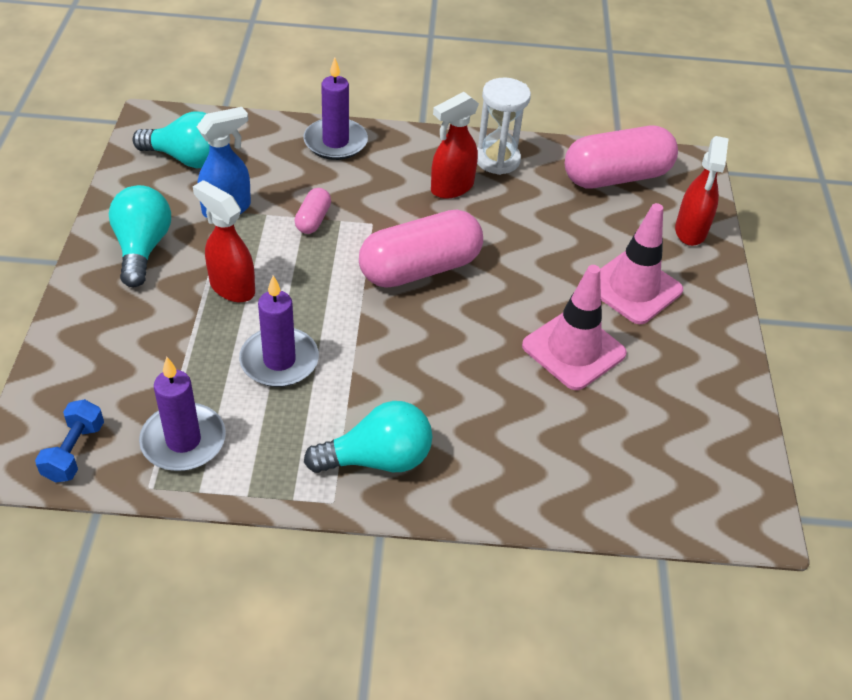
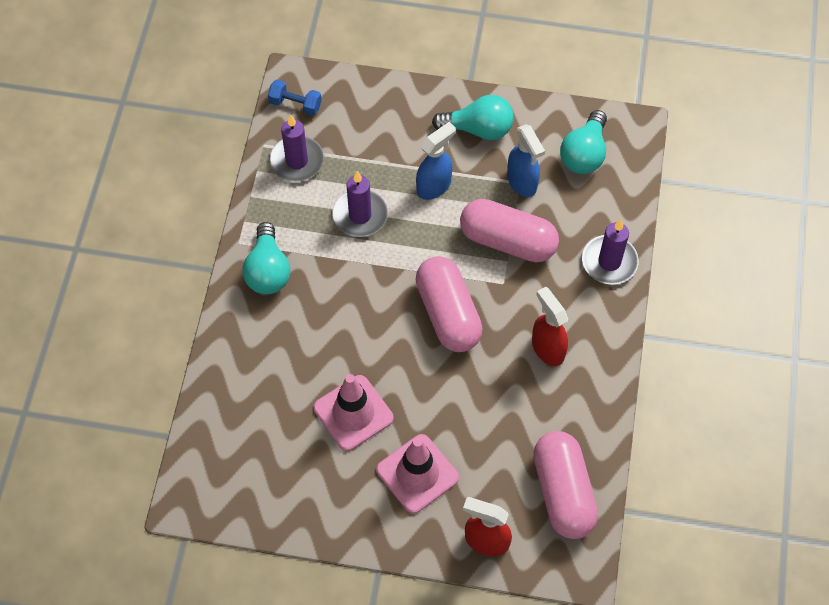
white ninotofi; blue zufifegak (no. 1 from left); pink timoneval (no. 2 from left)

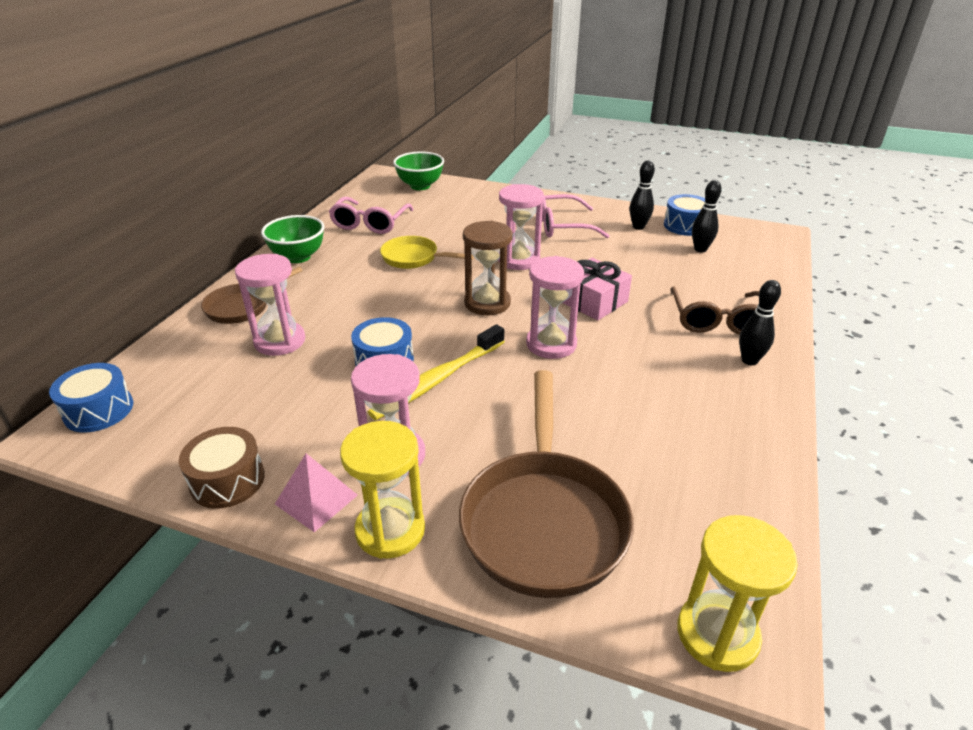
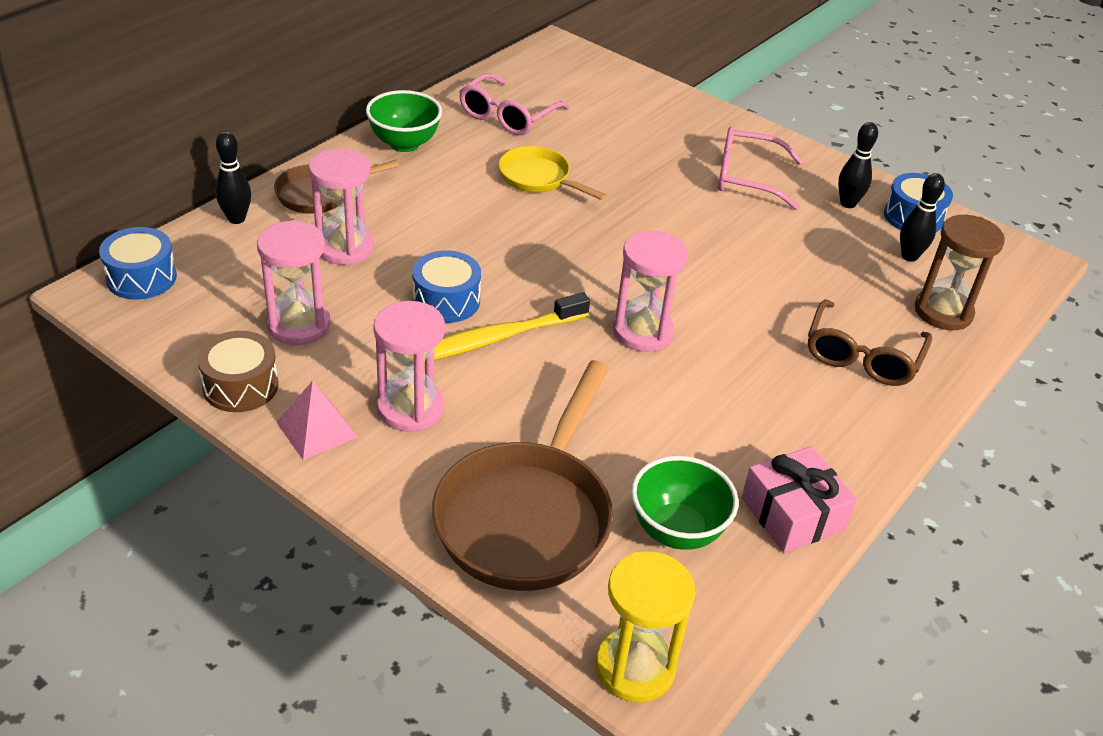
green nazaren (no. 2 from left); pink ninotofi (no. 1 from left); brown ninotofi; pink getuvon; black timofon (no. 1 from left); yellow ninotofi (no. 1 from left in the first image)

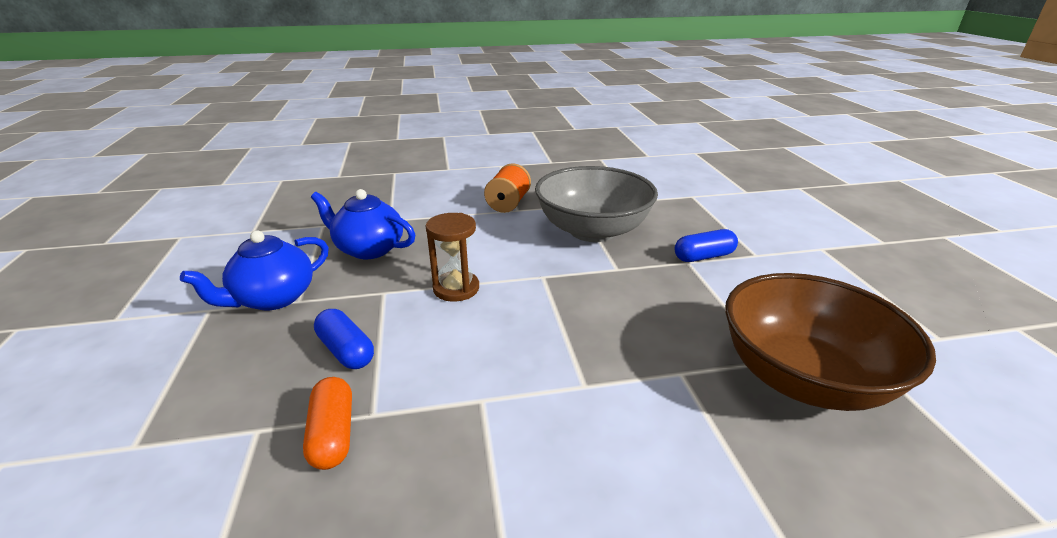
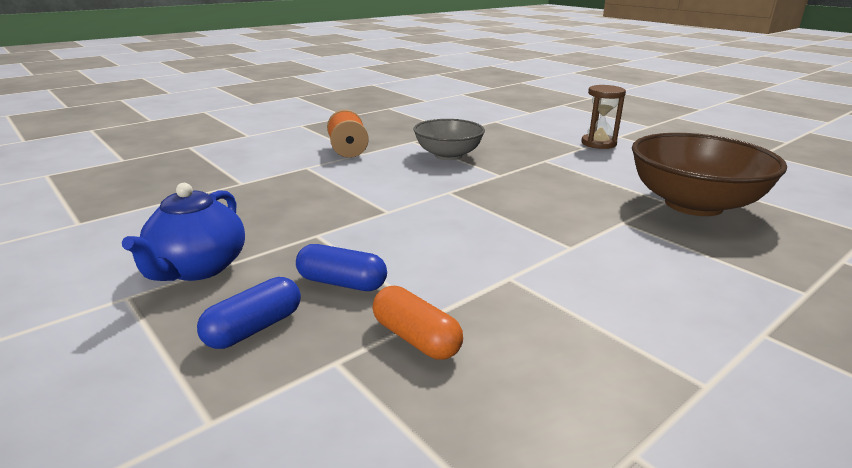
grey nazaren; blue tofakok (no. 2 from left in the first image); brown ninotofi; blue timoneval (no. 1 from left)

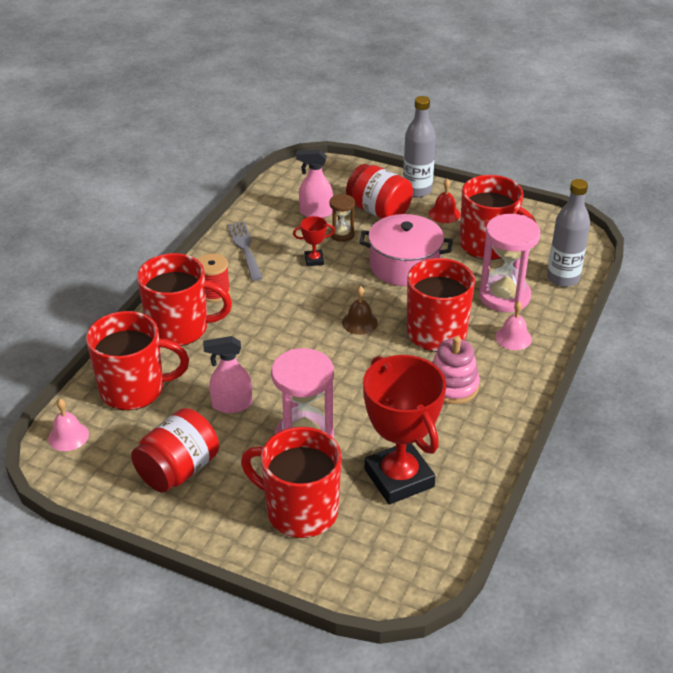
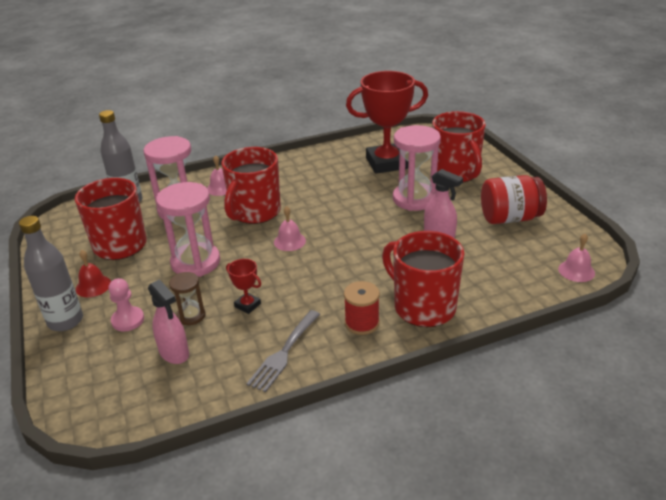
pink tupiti; pink ninotofi (no. 2 from left); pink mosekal (no. 2 from left); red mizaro (no. 1 from left in the first image); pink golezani; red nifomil (no. 2 from left)

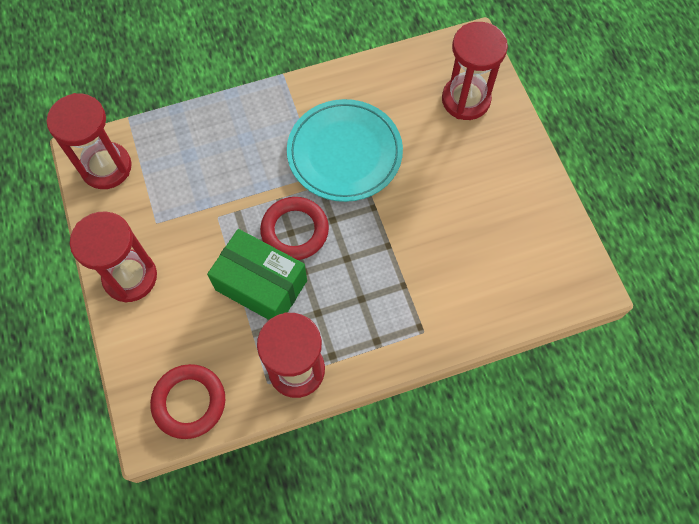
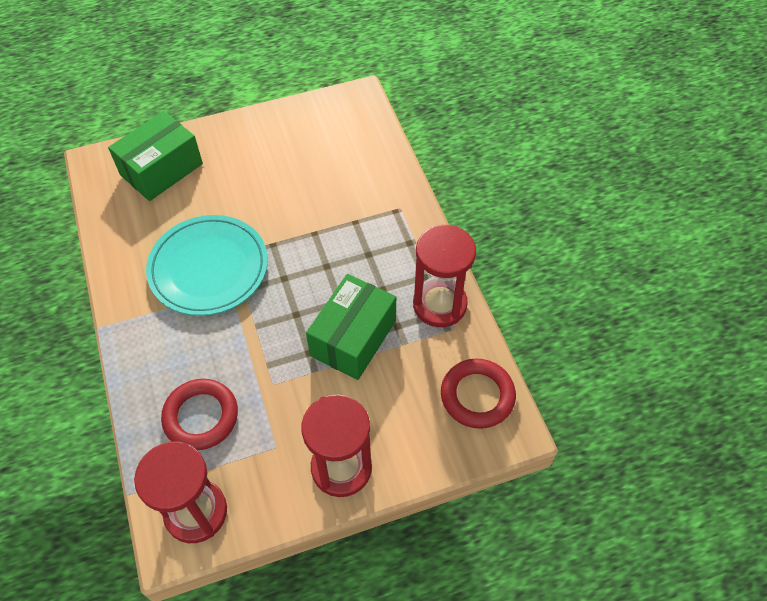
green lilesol (no. 1 from left); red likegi (no. 1 from left)

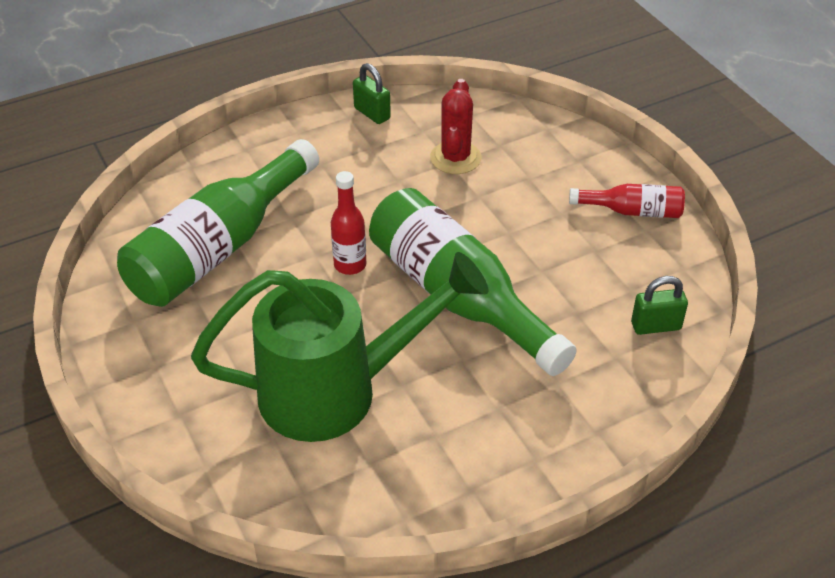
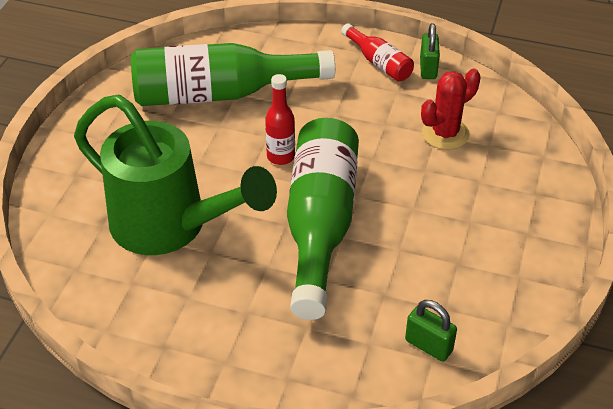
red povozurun (no. 2 from left)

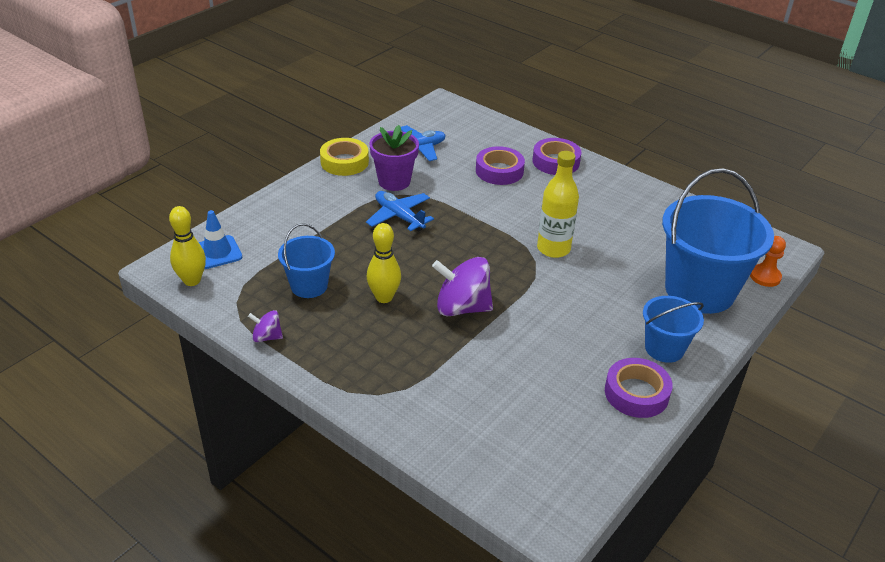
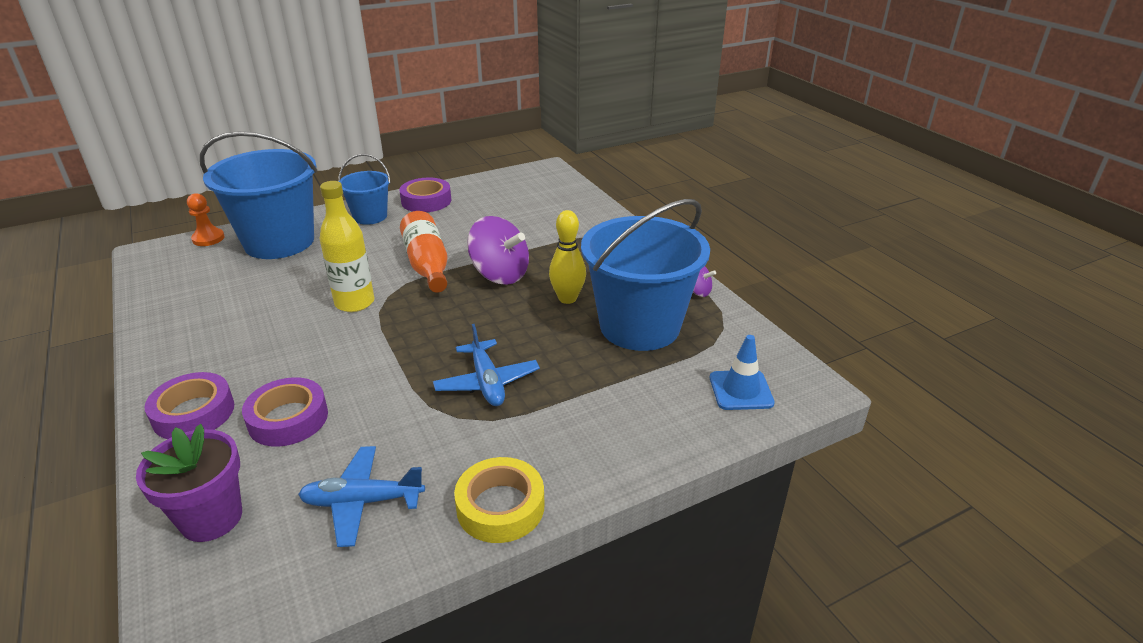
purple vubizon; yellow timofon (no. 1 from left in the first image); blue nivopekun (no. 3 from left); orange povozurun

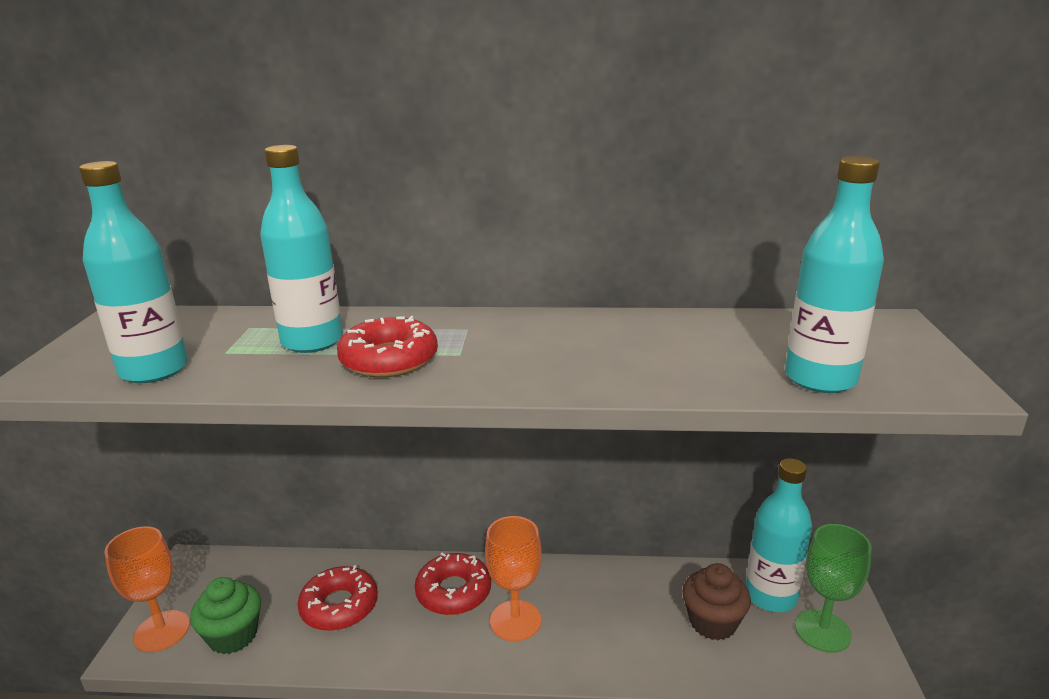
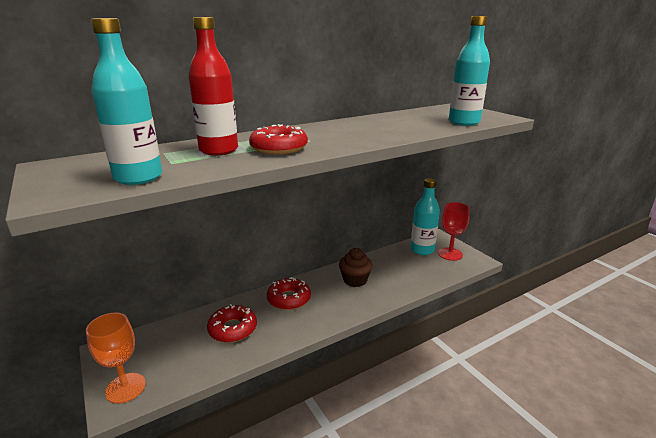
red povozurun; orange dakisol (no. 2 from left in the first image); red dakisol; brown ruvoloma; green ruvoloma

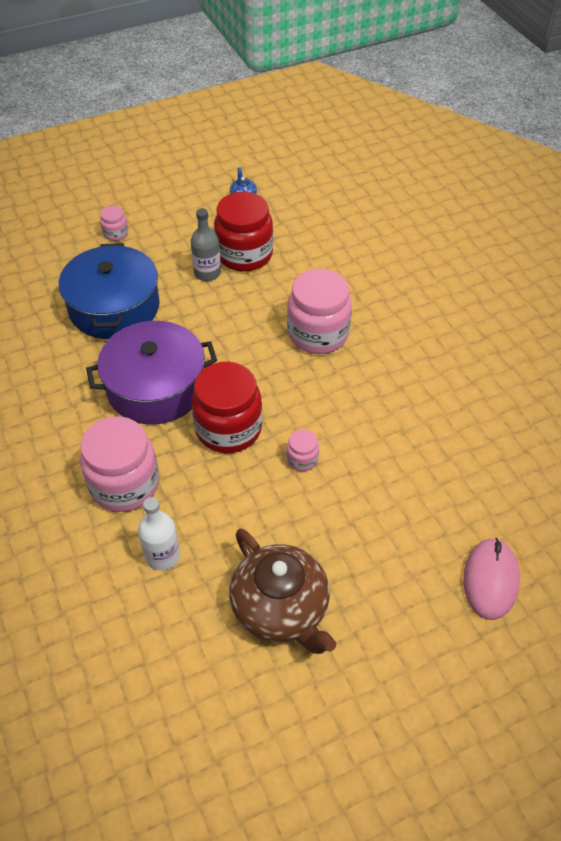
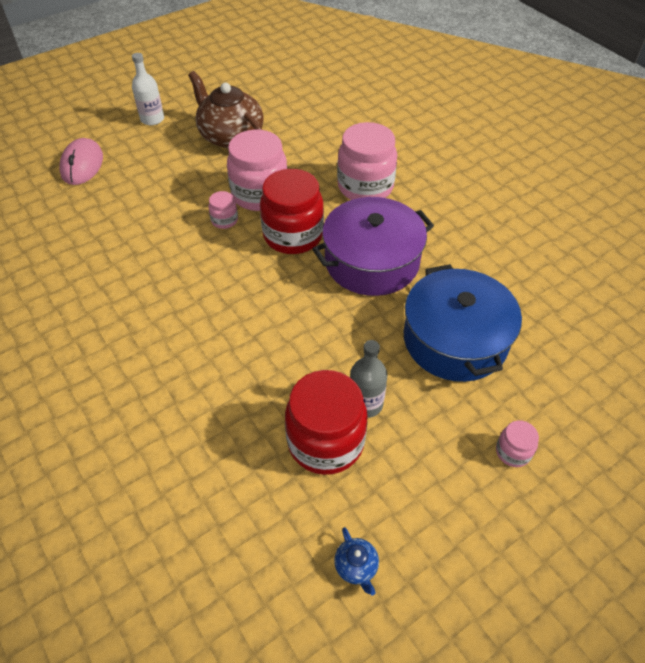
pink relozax (no. 2 from left); white povozurun

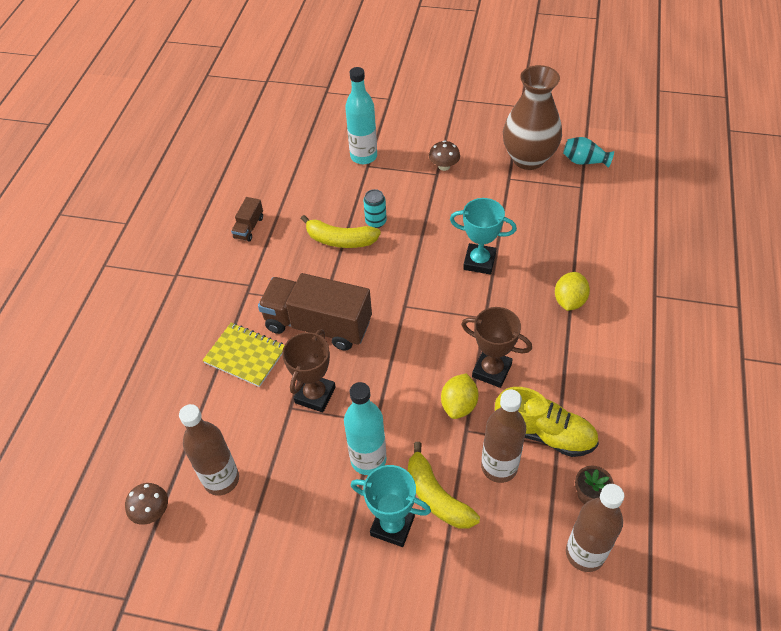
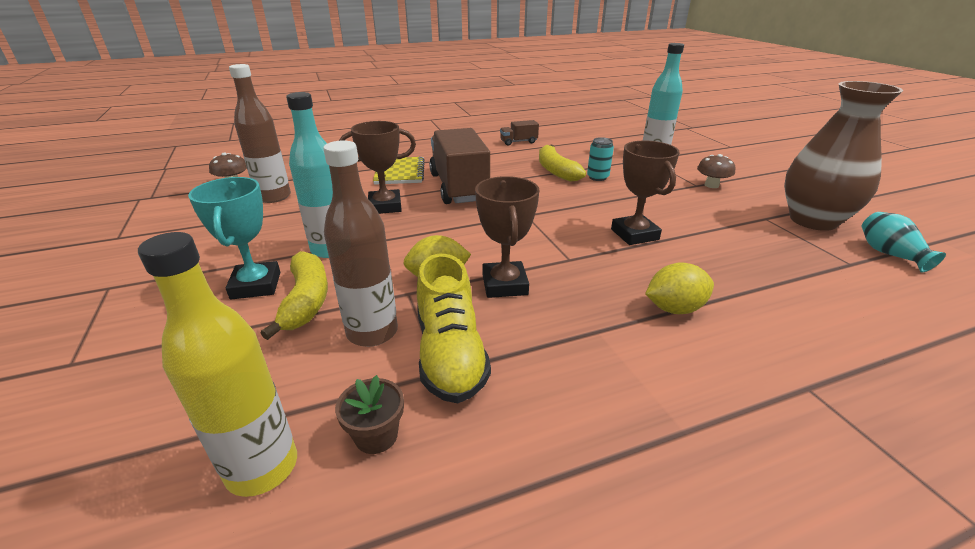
brown nifomil (no. 3 from left); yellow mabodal (no. 1 from left); yellow povozurun

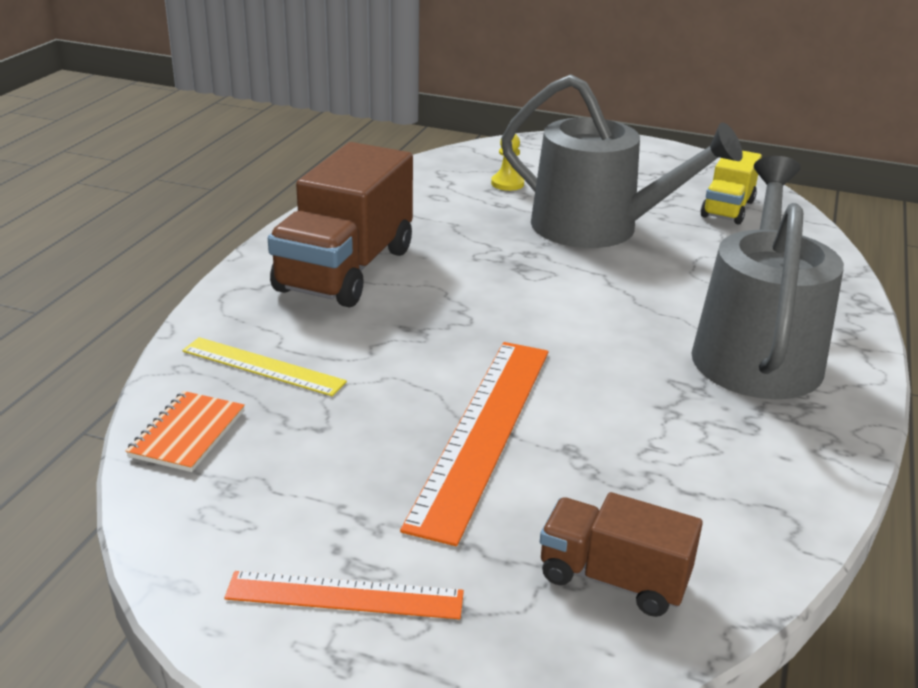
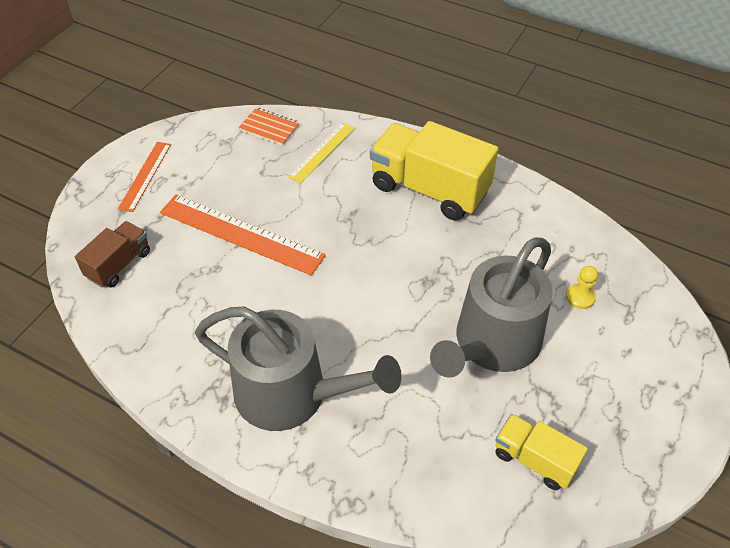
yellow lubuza (no. 1 from left)

